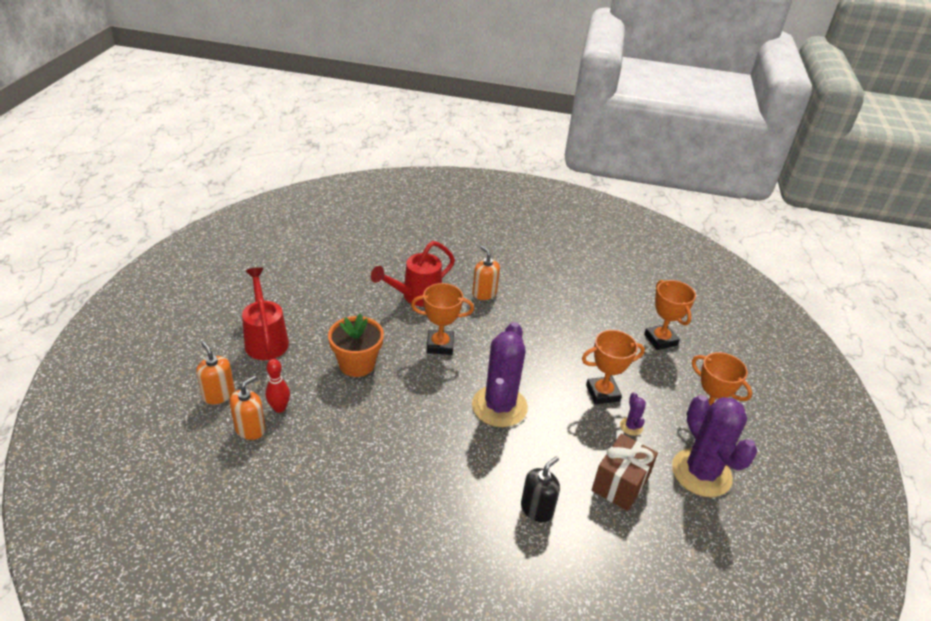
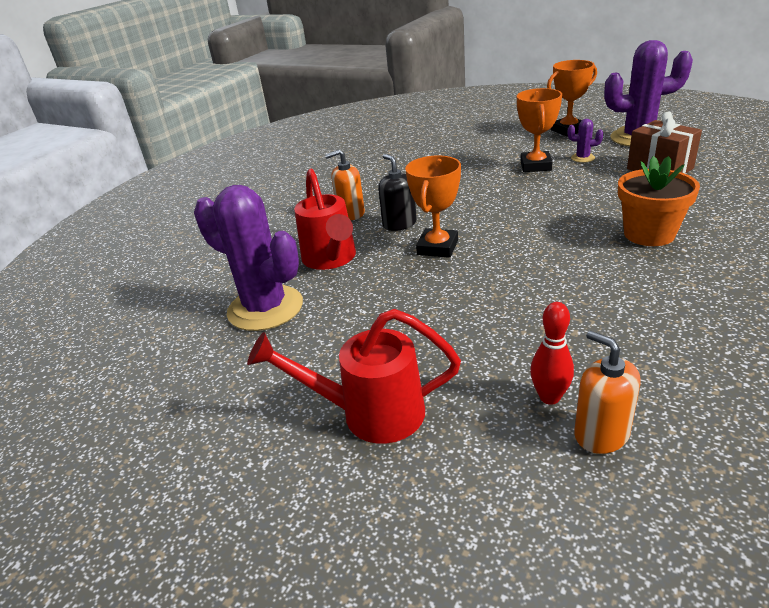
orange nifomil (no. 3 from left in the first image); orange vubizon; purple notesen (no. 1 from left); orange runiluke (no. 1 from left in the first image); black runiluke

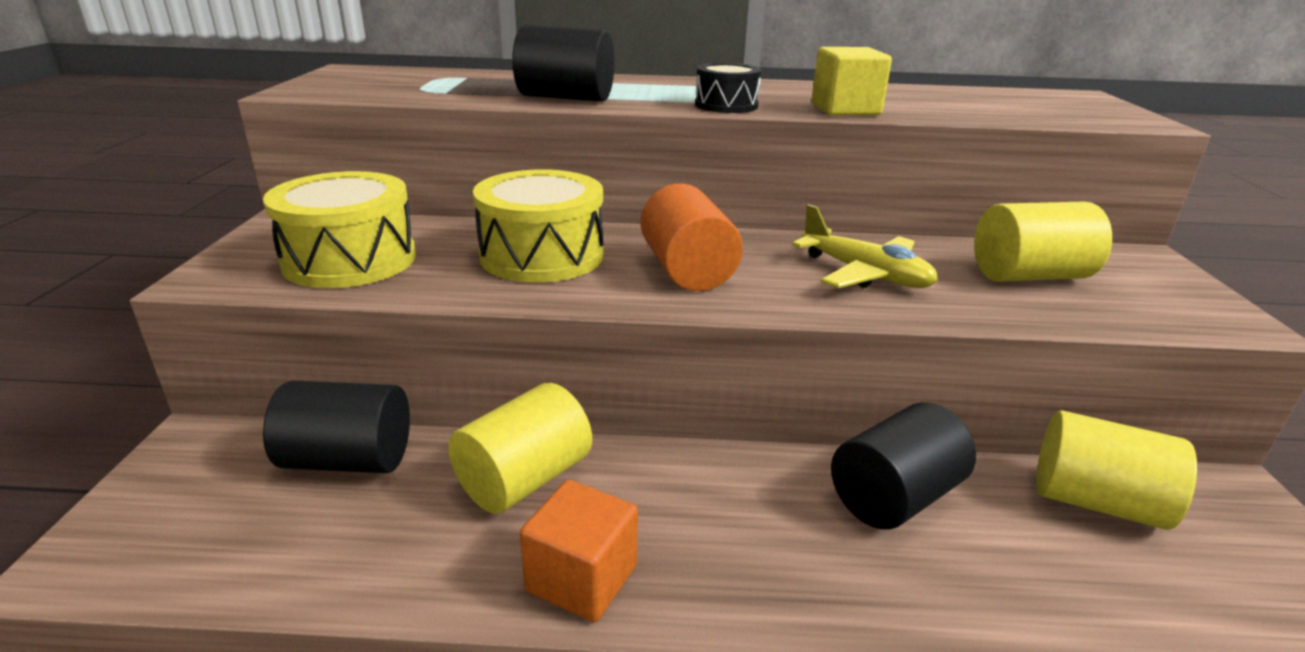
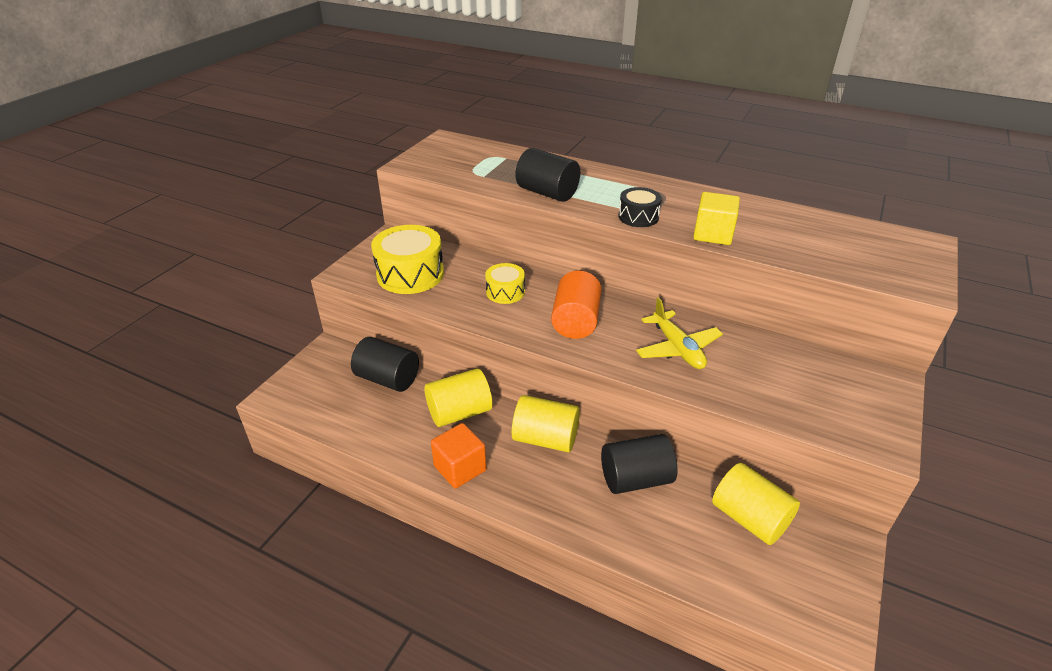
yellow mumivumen (no. 2 from left); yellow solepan (no. 2 from left)

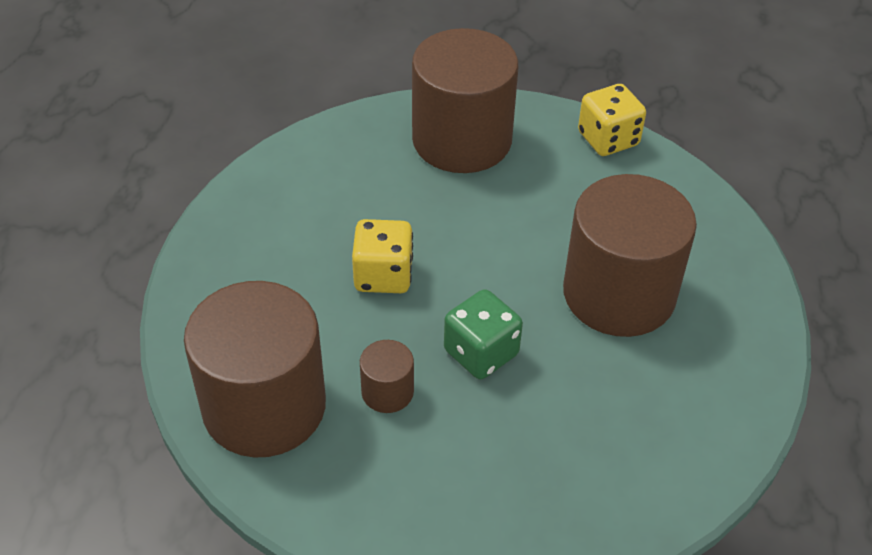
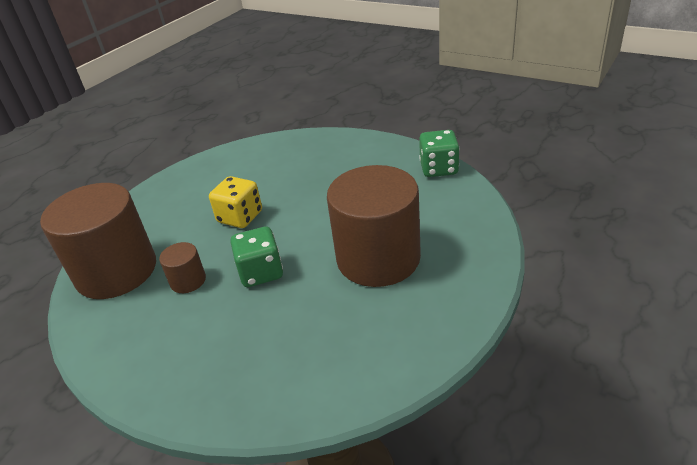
brown solepan (no. 3 from left in the first image); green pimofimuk (no. 2 from left)

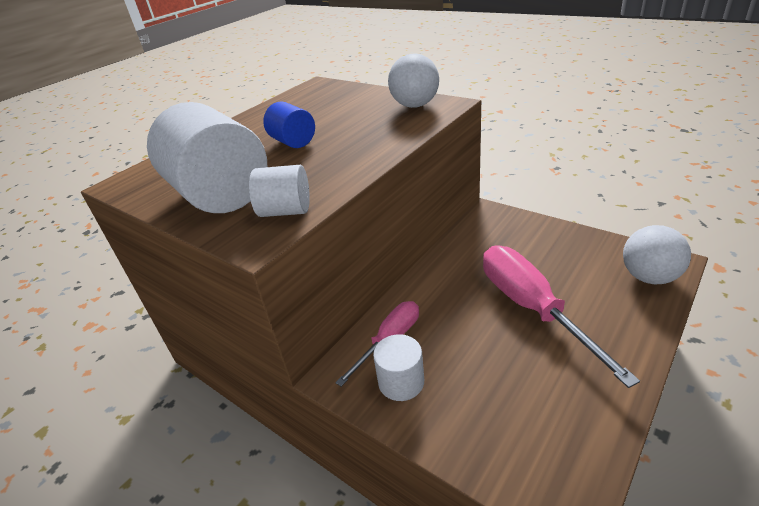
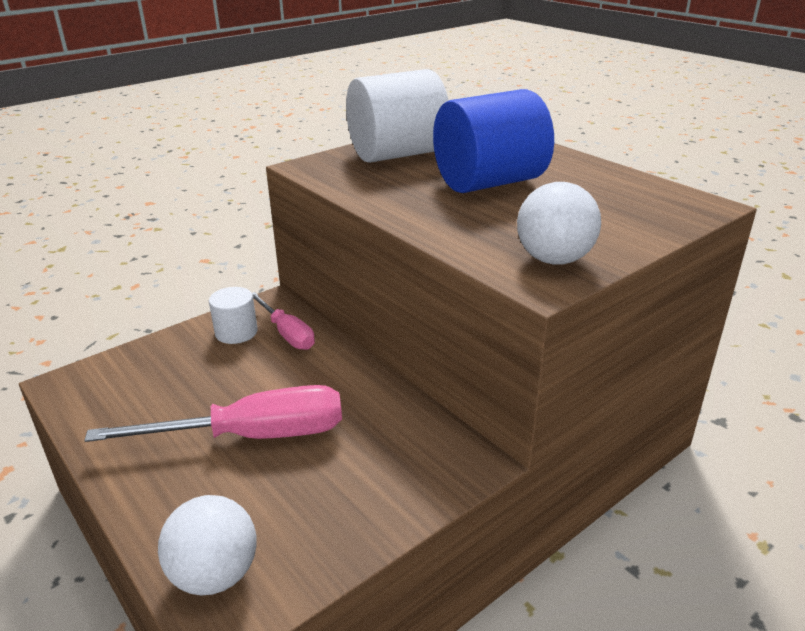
blue solepan; white solepan (no. 2 from left in the first image)

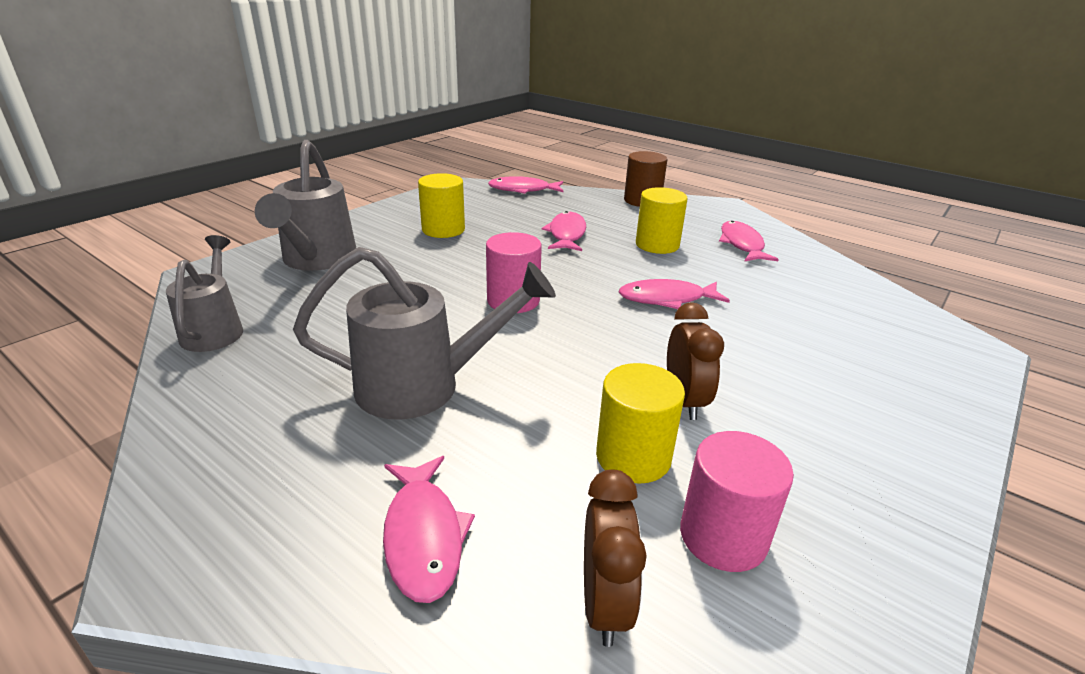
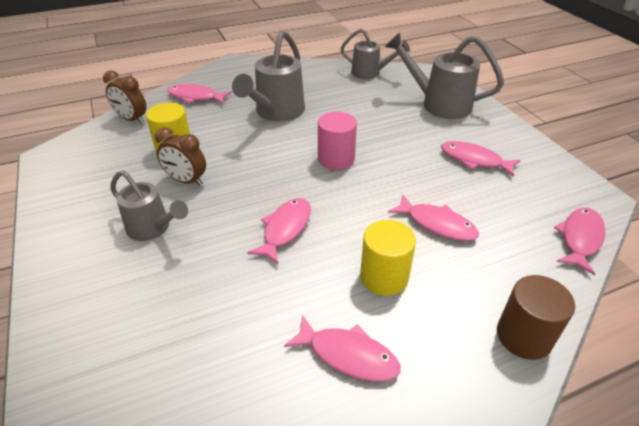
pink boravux (no. 5 from left); pink solepan (no. 2 from left in the first image); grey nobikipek (no. 1 from left)

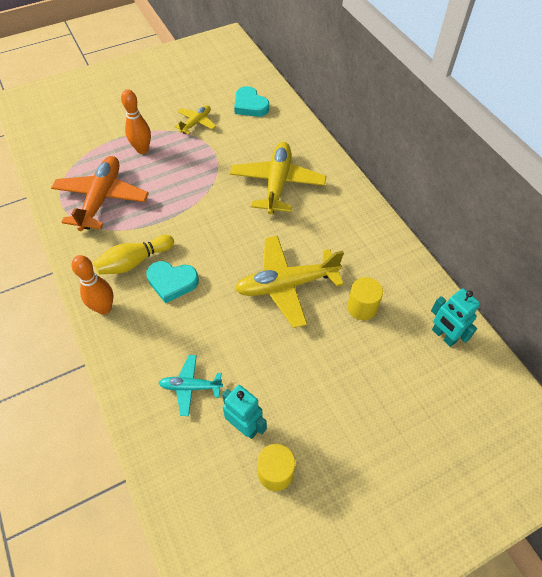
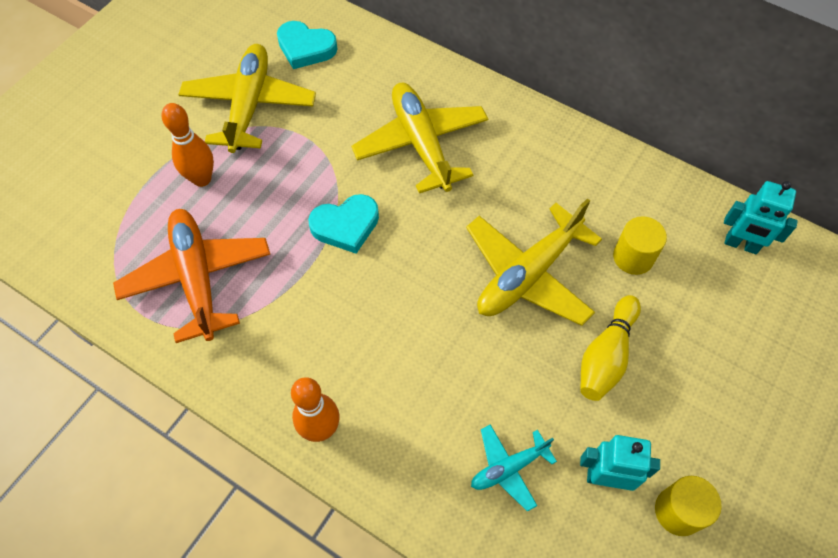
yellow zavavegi (no. 1 from left); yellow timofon; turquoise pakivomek (no. 2 from left)

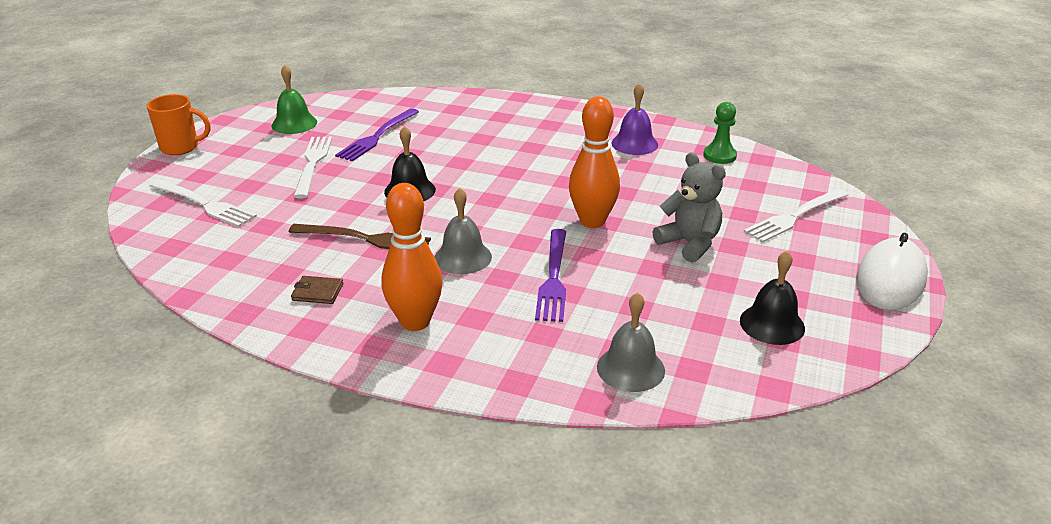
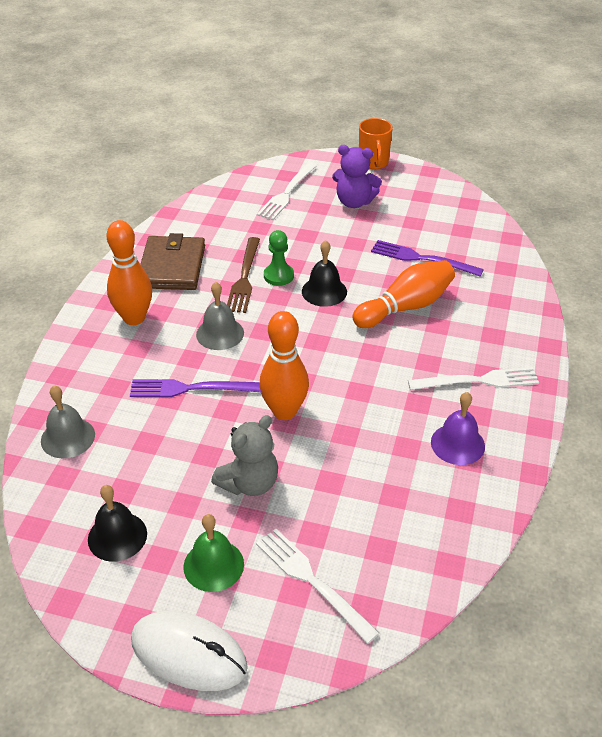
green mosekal; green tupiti; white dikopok (no. 3 from left); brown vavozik; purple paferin; orange timofon (no. 3 from left)

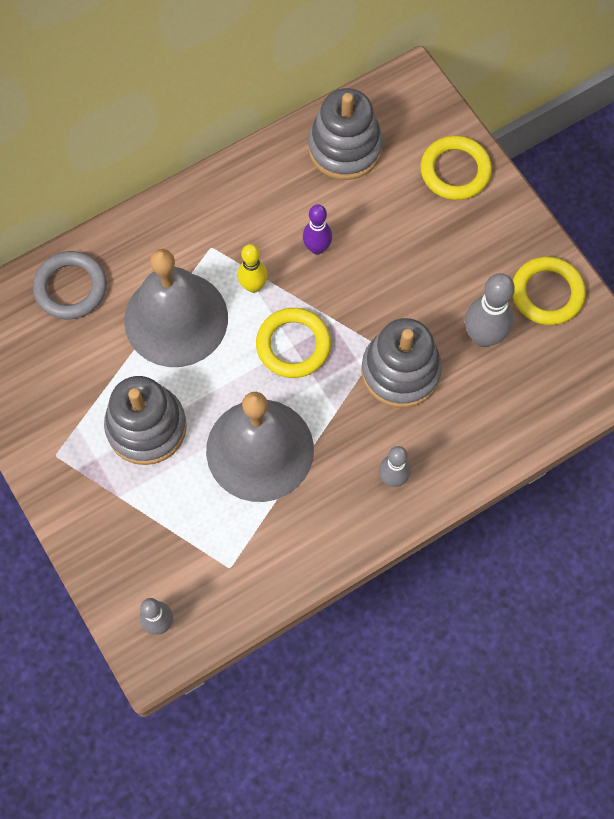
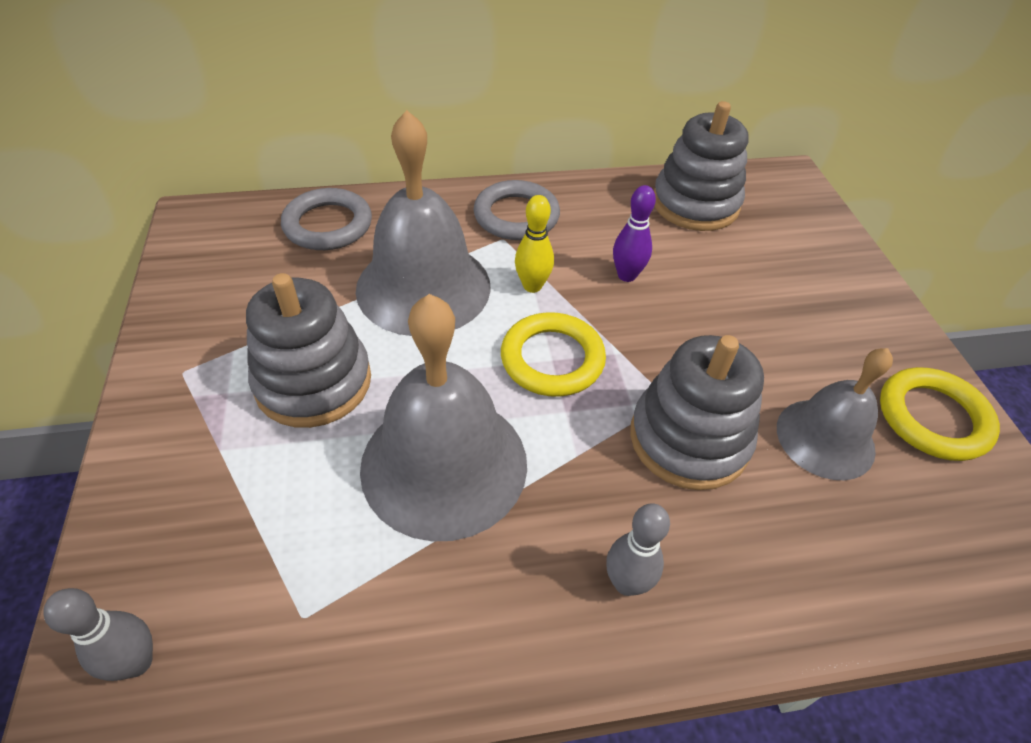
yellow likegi (no. 2 from left in the first image); grey mosekal (no. 3 from left); grey likegi (no. 2 from left)

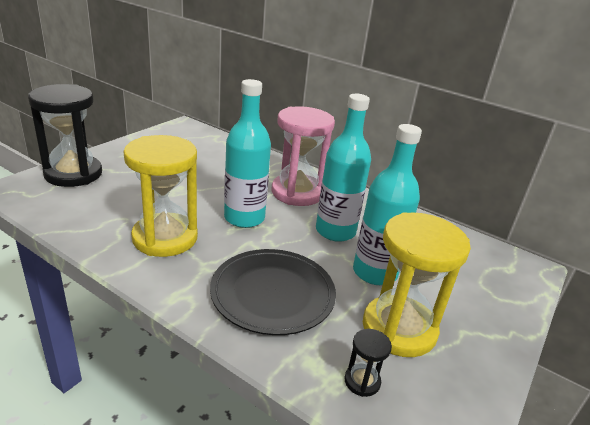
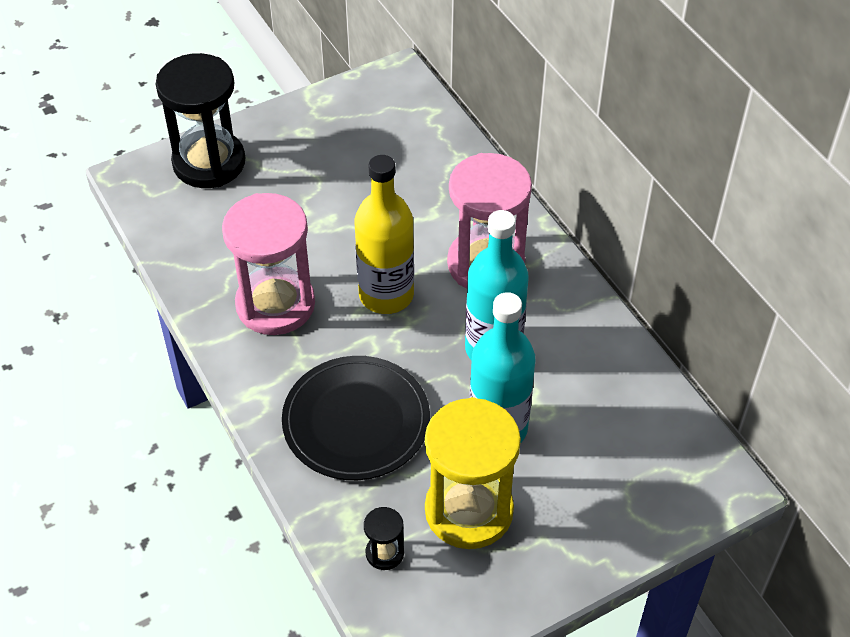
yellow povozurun; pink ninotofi (no. 1 from left)

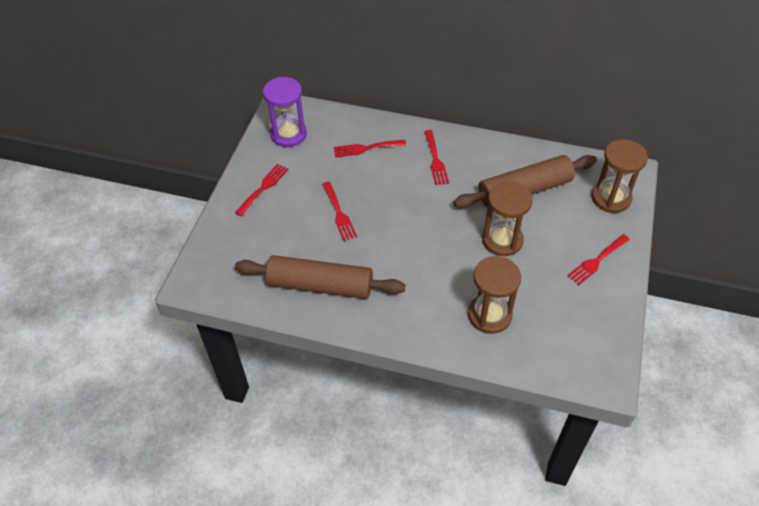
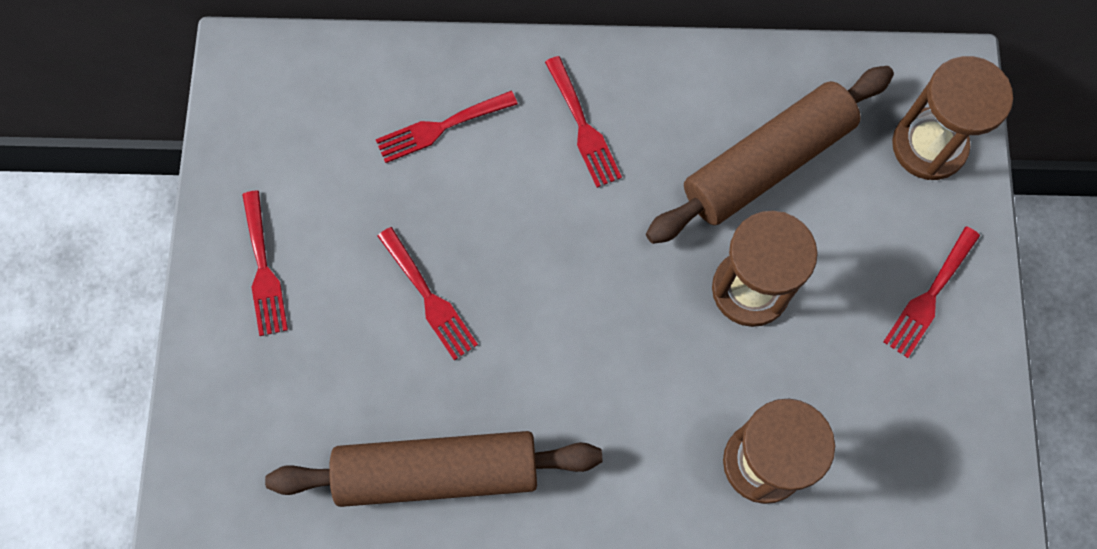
purple ninotofi; red dikopok (no. 1 from left)

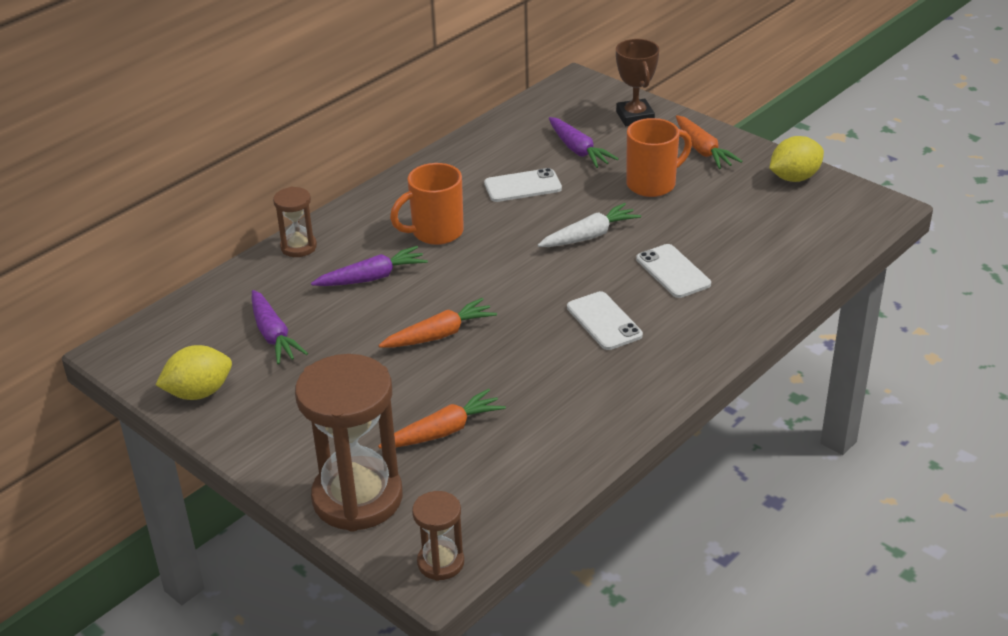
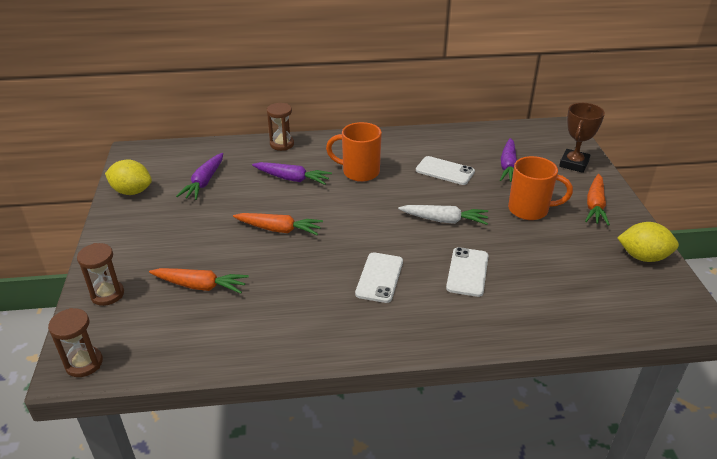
brown ninotofi (no. 2 from left)

